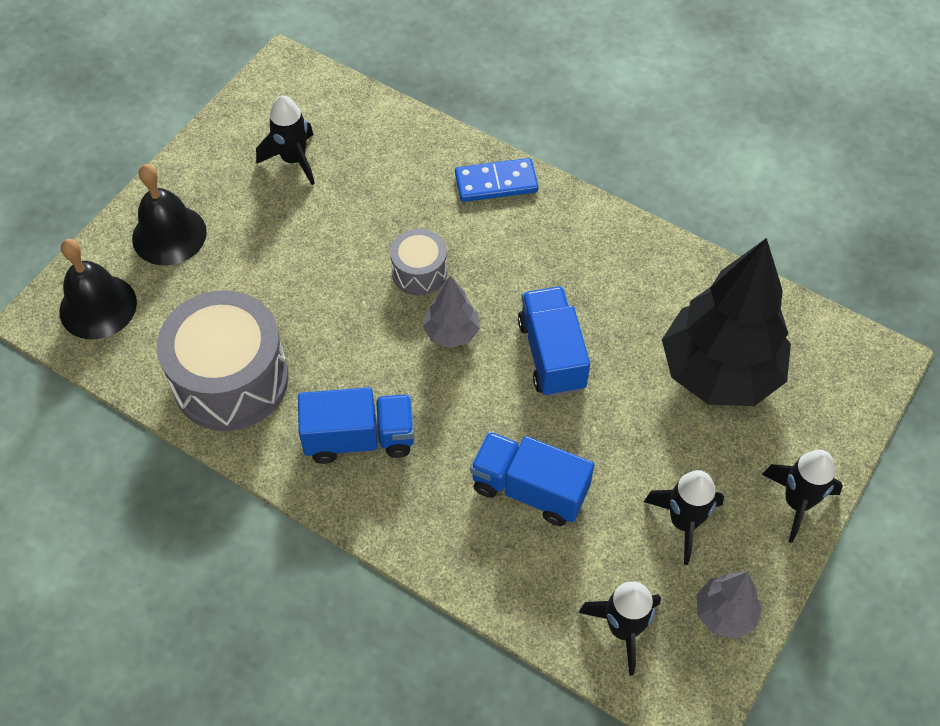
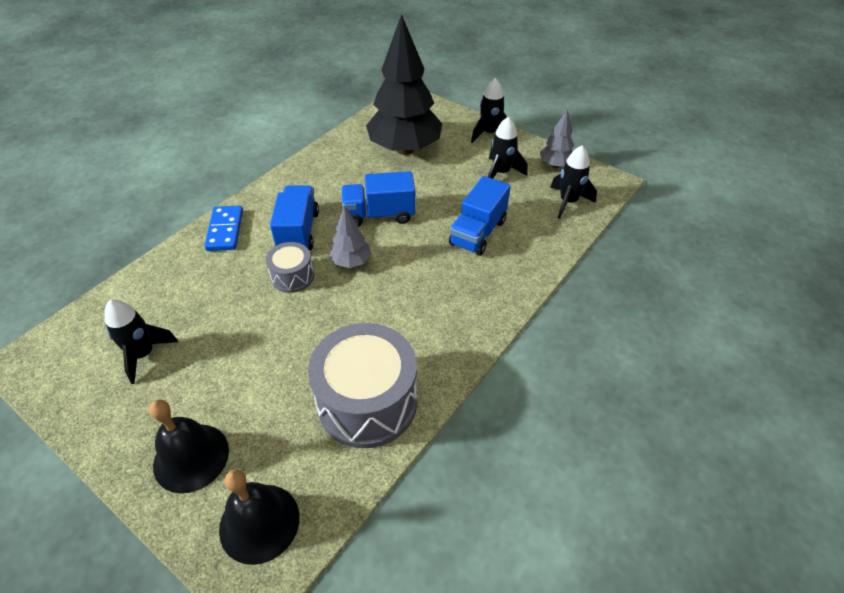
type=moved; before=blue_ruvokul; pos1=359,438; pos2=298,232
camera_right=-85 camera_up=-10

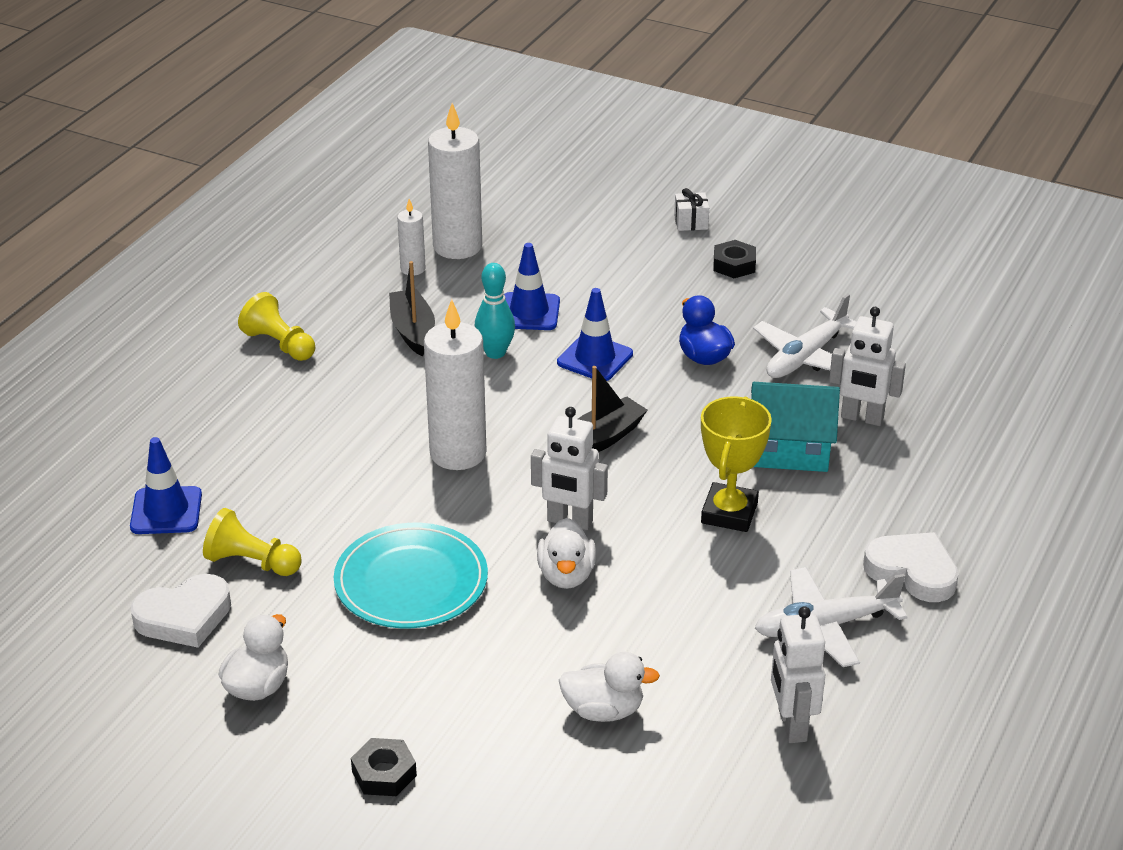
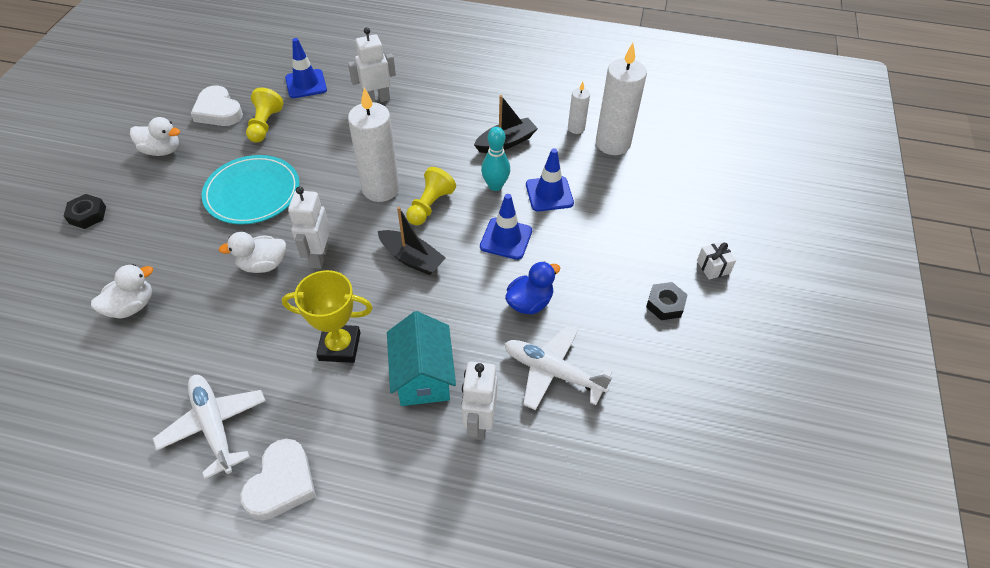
type=turned; before=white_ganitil; pos1=603,710; pos2=132,306; turn=-120
type=moved; before=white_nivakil; pos1=791,725; pos2=377,100
type=moved; before=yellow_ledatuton; pos1=279,344; pos2=430,206
camera_right=75 camera_up=15

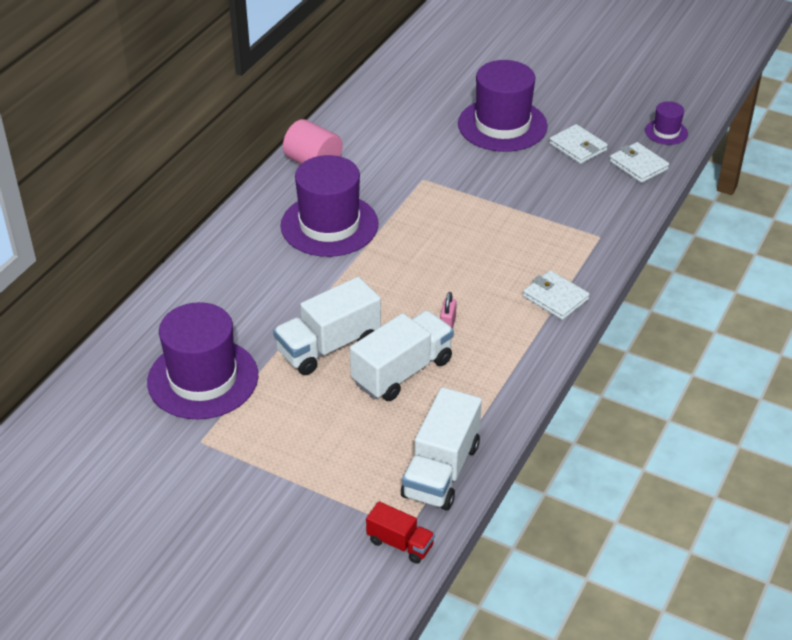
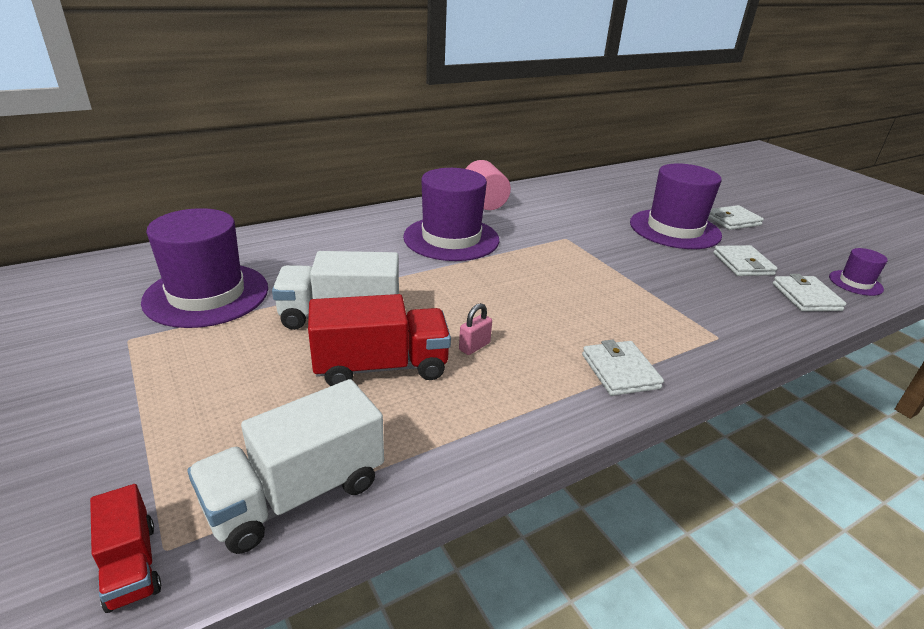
type=recoloured; before=white_ruvokul; after=red_ruvokul; pos1=402,371; pos2=381,367
type=added; after=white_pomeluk; pos2=732,220
camera_right=30 camera_up=-10

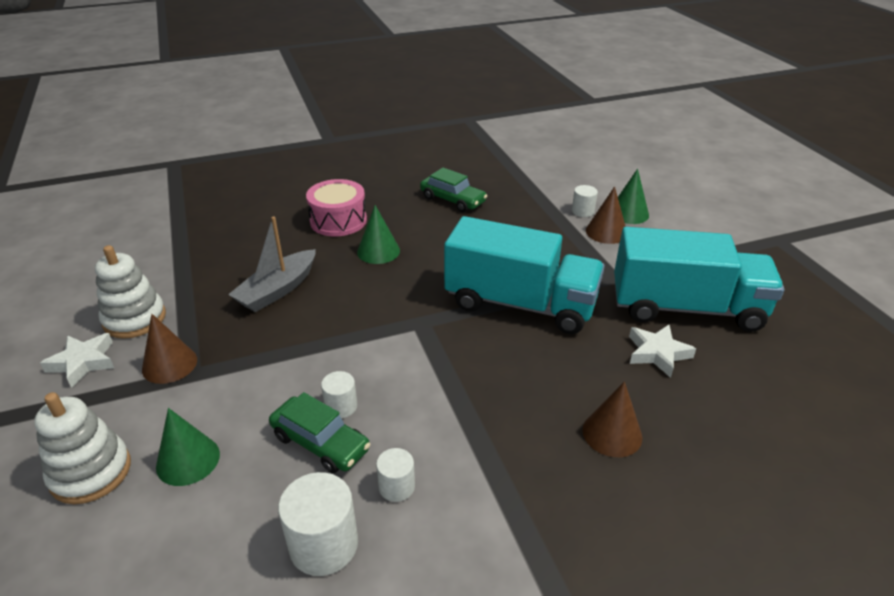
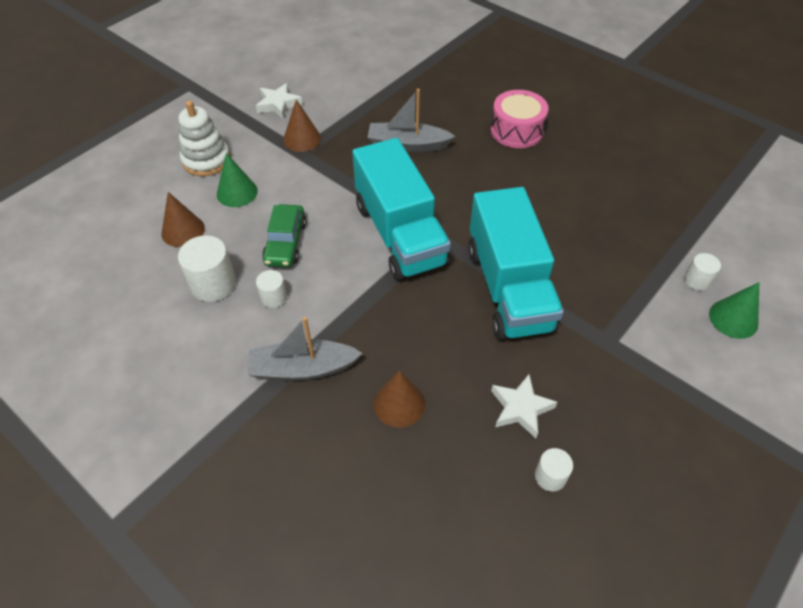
type=moved; before=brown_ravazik; pos1=606,232; pos2=183,231
type=added; after=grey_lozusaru; pos2=302,368
type=moved; before=turquoise_ruvokul; pos1=686,308; pos2=400,234
type=moved; before=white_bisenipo; pos1=341,406; pos2=550,476
type=removed; before=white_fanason; pos1=134,319
type=removed; before=green_ravazik; pos1=378,251
type=removed; before=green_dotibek; pos1=453,200
camera_right=60 camera_up=15

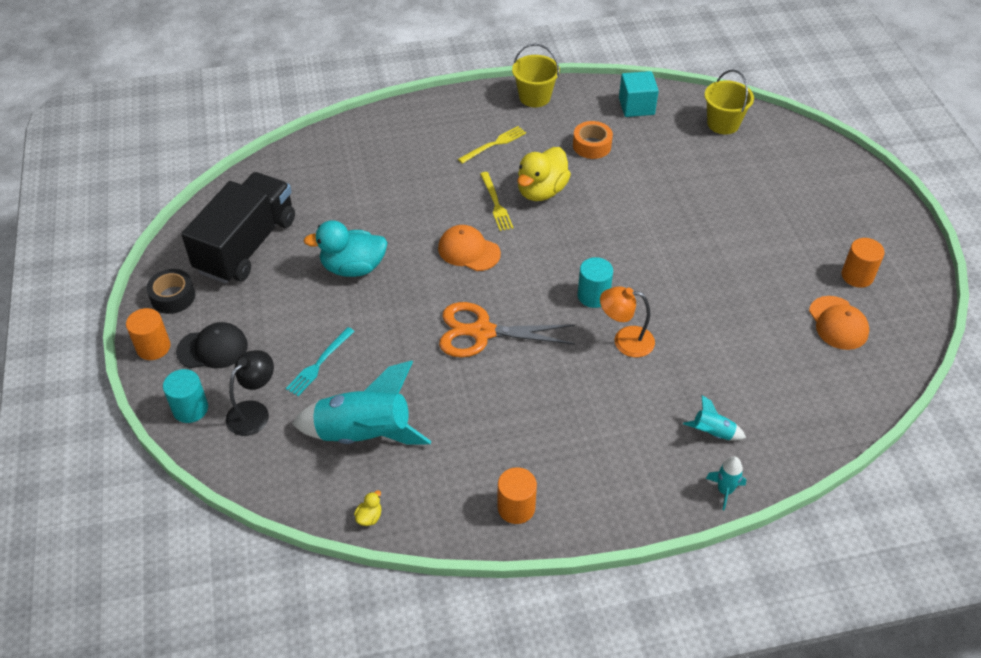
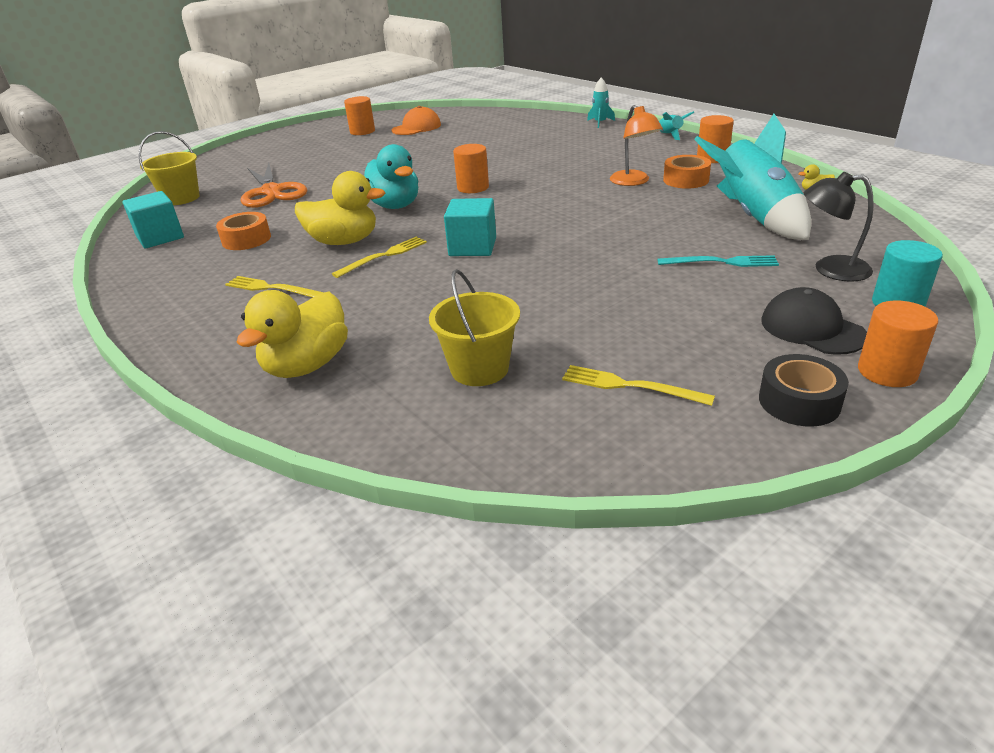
type=added; after=yellow_ganitil; pos2=307,365
type=moved; before=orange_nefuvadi; pos1=482,332; pos2=271,192
type=moved; before=turquoise_ganitil; pos1=353,267; pos2=394,205
type=moved; before=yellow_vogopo; pos1=534,97; pos2=479,369
type=replaced; before=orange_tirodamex; after=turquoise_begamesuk; pos1=468,251; pos2=472,247
type=recoloured; before=turquoise_bisenipo; after=orange_bisenipo; pos1=593,296; pos2=473,187
type=replaced; before=black_ruvokul; after=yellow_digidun; pos1=246,245; pos2=630,386
type=moved; before=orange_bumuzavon; pos1=625,341; pos2=633,182
type=moved; before=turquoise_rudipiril; pos1=712,433; pos2=670,135
type=added; after=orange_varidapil; pos2=686,180
camera_right=-115 camera_up=-15

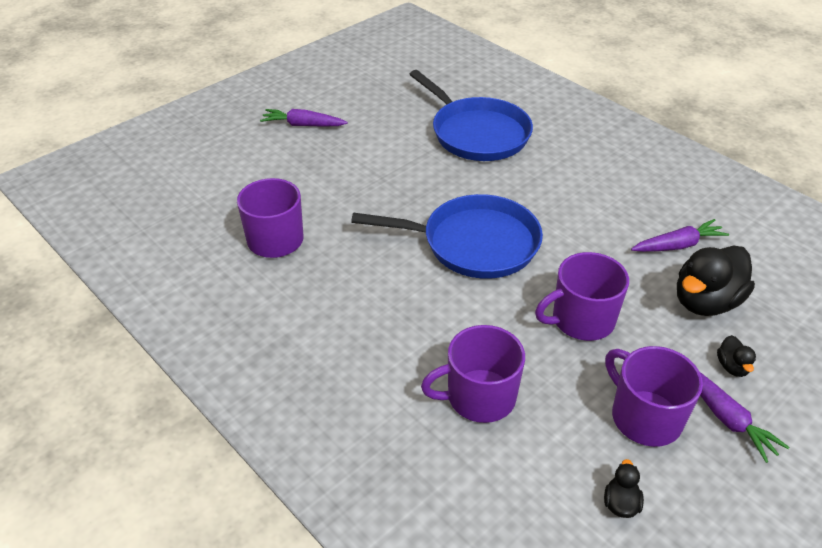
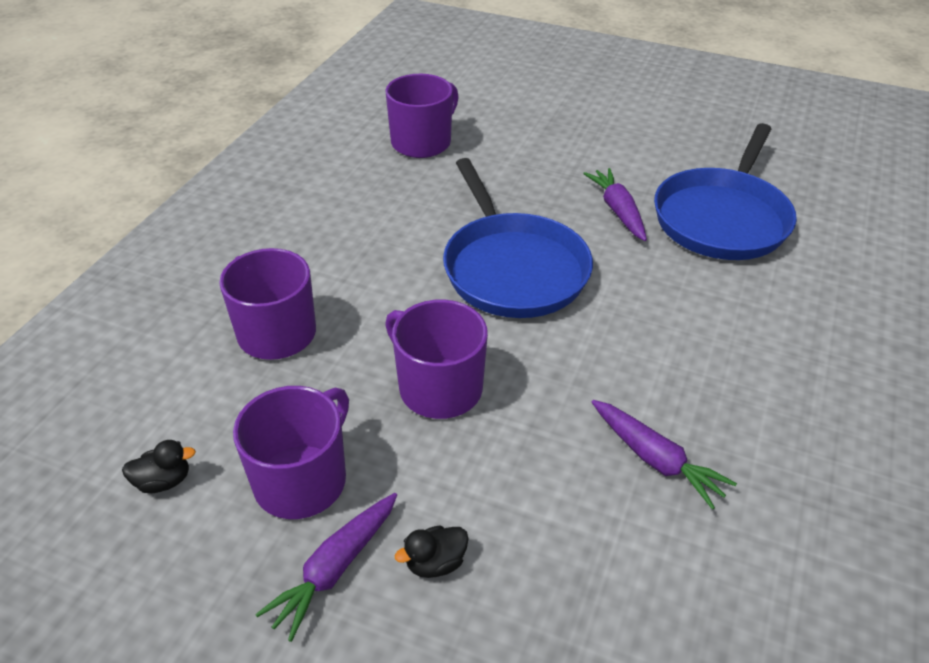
type=moved; before=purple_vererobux; pos1=303,125; pos2=618,211
type=removed; before=black_ganitil; pos1=705,302
camera_right=65 camera_up=0

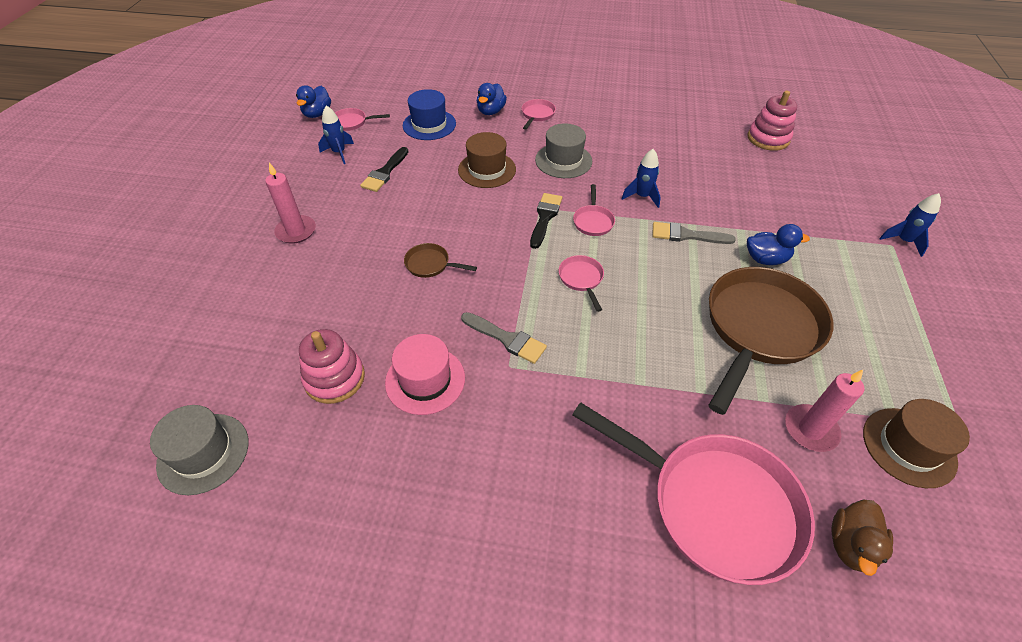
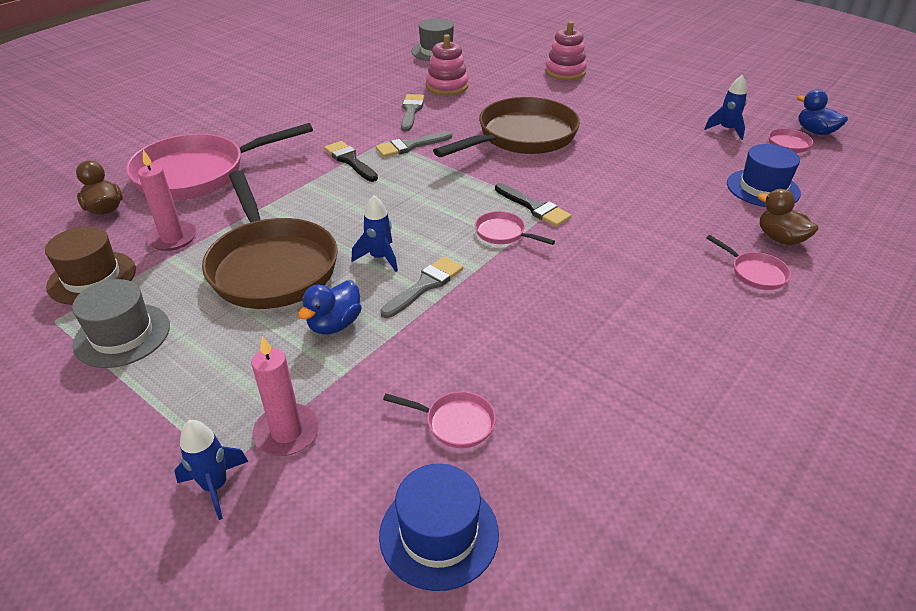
type=moved; before=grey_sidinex; pos1=563,160; pos2=122,335
type=moved; before=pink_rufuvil; pos1=296,231; pos2=287,432
type=moved; before=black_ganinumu; pos1=385,172; pos2=350,160
type=moved; before=blue_rudipiril; pos1=642,196; pos2=380,258
type=added; after=blue_sidinex; pos2=439,534
type=moved; before=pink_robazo; pos1=581,279; pos2=455,423
type=replaced; before=pink_sidinex; after=grey_ganinumu; pos1=425,380; pos2=411,111
type=resized; before=brown_robazo; pos1=430,264; pos2=521,137; scale=2.42
type=moved; before=pink_fanason; pos1=768,138; pos2=565,72
type=recoloured; before=blue_ganitil; after=brown_ganitil; pos1=491,111; pos2=780,239
type=removed; before=brown_sidinex; pos1=487,170
camera_right=120 camera_up=-10

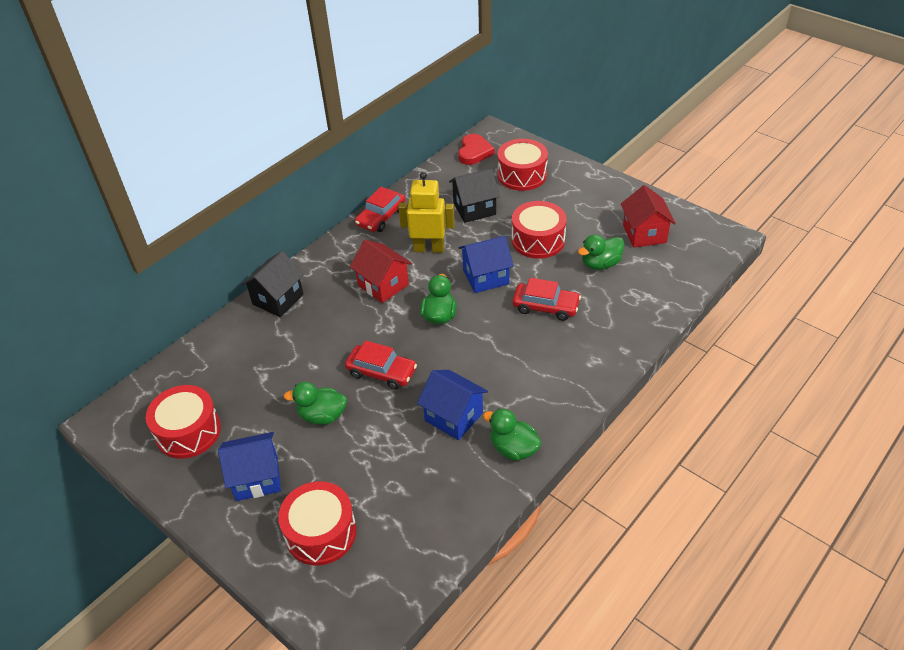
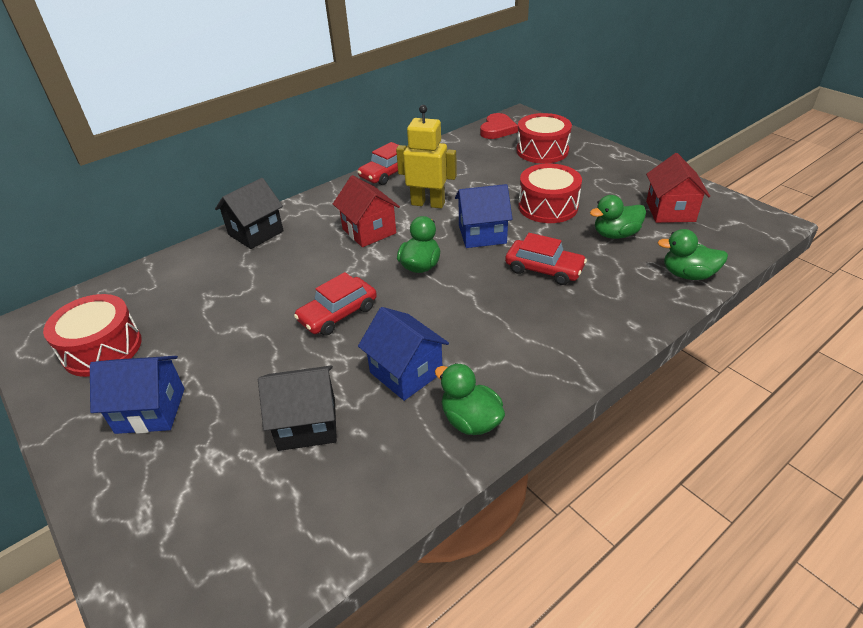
type=moved; before=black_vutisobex; pos1=474,209; pos2=307,424
type=turned; before=red_dotibek; pos1=381,372; pos2=338,314; turn=105
type=moved; before=green_ganitil; pos1=322,416; pos2=687,275
type=removed; before=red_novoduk; pos1=321,532
camera_right=10 camera_up=-5

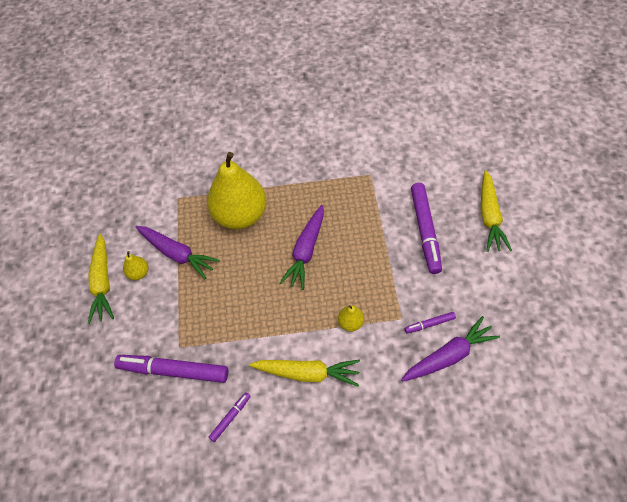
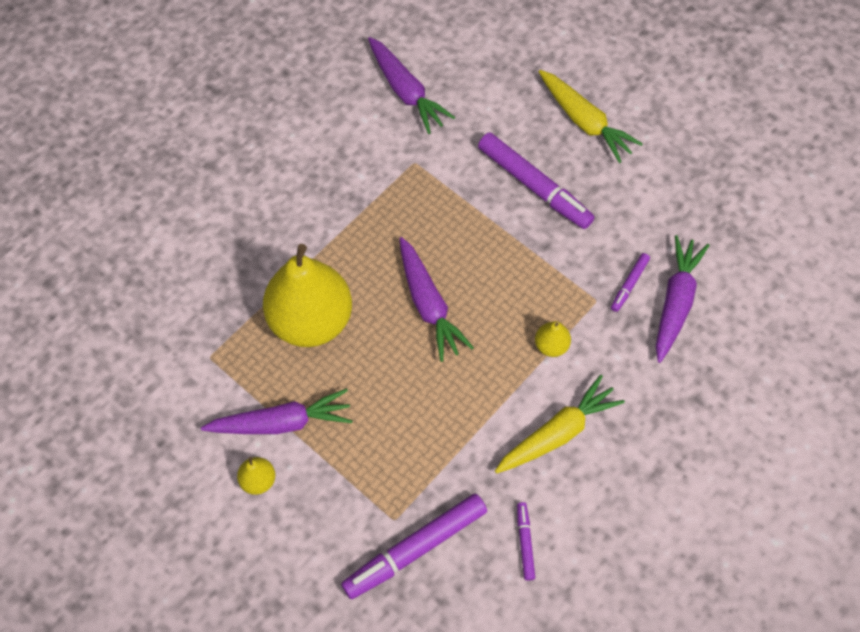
type=added; after=purple_vererobux; pos2=406,91
type=removed; before=yellow_vererobux; pos1=102,283
camera_right=-45 camera_up=5

